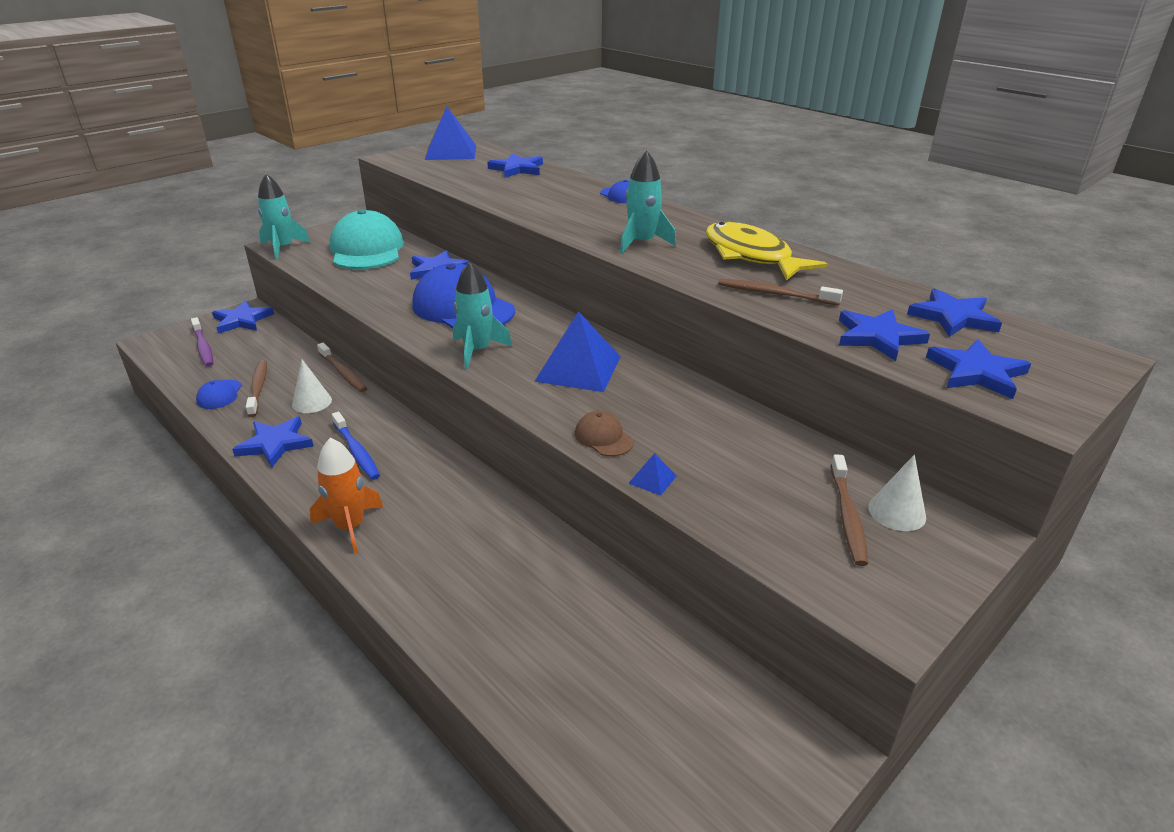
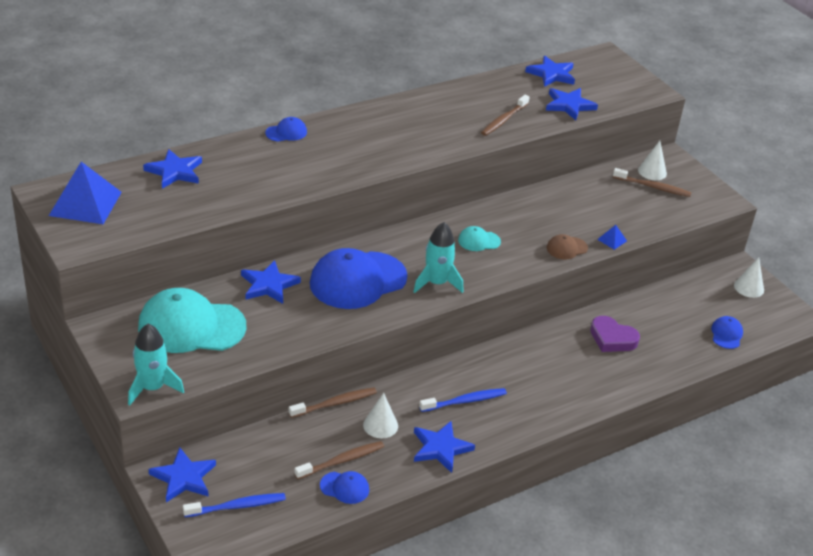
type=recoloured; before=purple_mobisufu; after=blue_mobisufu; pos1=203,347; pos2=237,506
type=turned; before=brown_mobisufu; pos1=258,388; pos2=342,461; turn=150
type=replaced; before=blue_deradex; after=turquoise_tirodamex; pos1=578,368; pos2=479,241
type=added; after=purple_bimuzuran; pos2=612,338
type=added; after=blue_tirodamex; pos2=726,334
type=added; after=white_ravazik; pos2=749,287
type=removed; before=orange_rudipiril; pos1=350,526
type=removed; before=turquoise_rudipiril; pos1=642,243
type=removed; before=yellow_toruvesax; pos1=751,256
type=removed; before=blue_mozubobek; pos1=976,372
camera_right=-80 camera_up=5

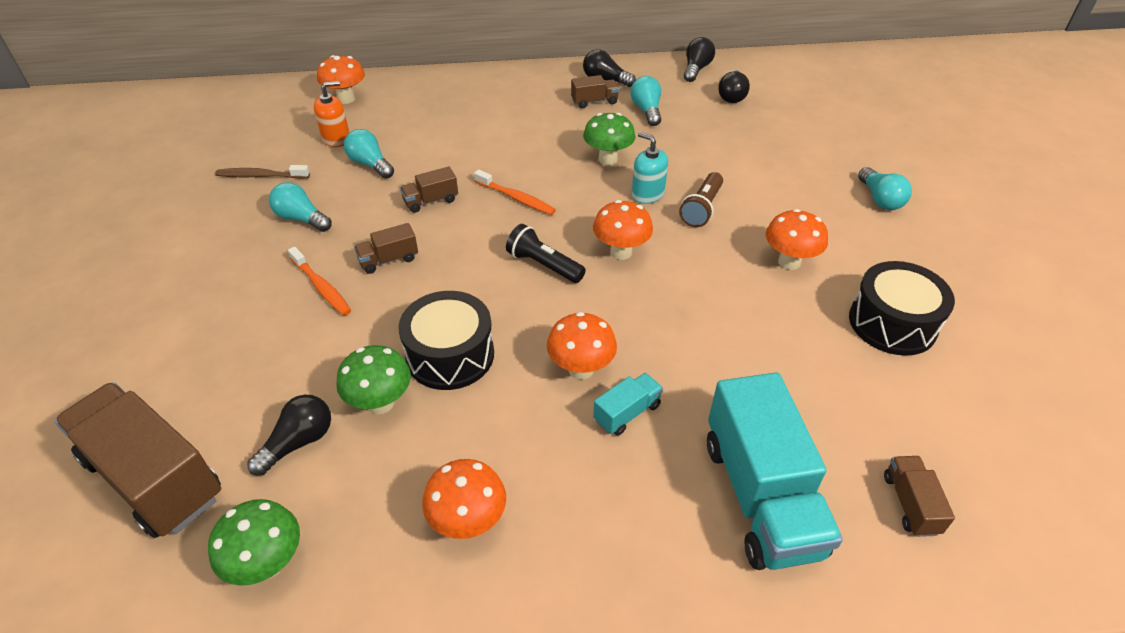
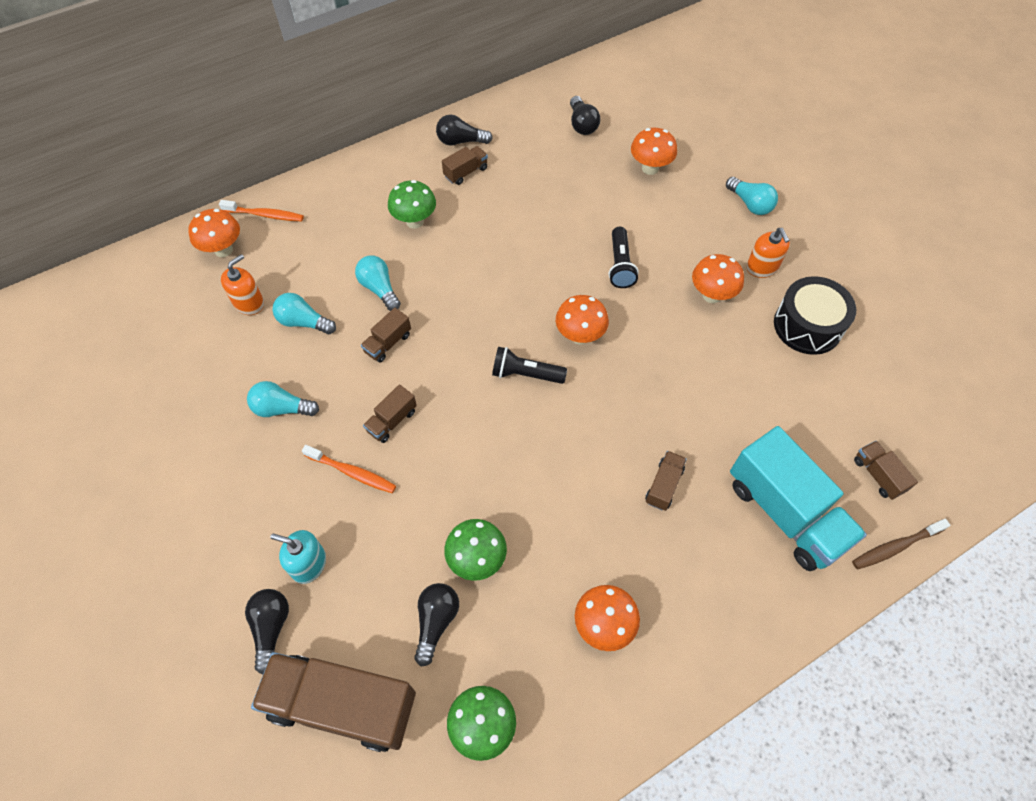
type=moved; before=orange_mobisufu; pos1=516,198; pos2=264,215
type=moved; before=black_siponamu; pos1=696,69; pos2=271,628
type=moved; before=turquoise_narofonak; pos1=647,194; pos2=308,564
type=moved; before=turquoise_siponamu; pos1=646,110; pos2=379,289
type=moved; before=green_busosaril; pos1=608,159; pos2=415,221
type=recoloured; before=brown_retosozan; after=black_retosozan; pos1=701,209; pos2=620,265
type=moved; before=orange_busosaril; pos1=581,369; pos2=650,168
type=recoloured; before=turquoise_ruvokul; after=brown_ruvokul; pos1=627,413; pos2=663,485
type=added; after=orange_narofonak; pos2=762,267
type=moved; before=brown_mobisufu; pos1=261,176; pos2=896,547
type=removed; before=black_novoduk; pos1=450,355
camera_right=-25 camera_up=15

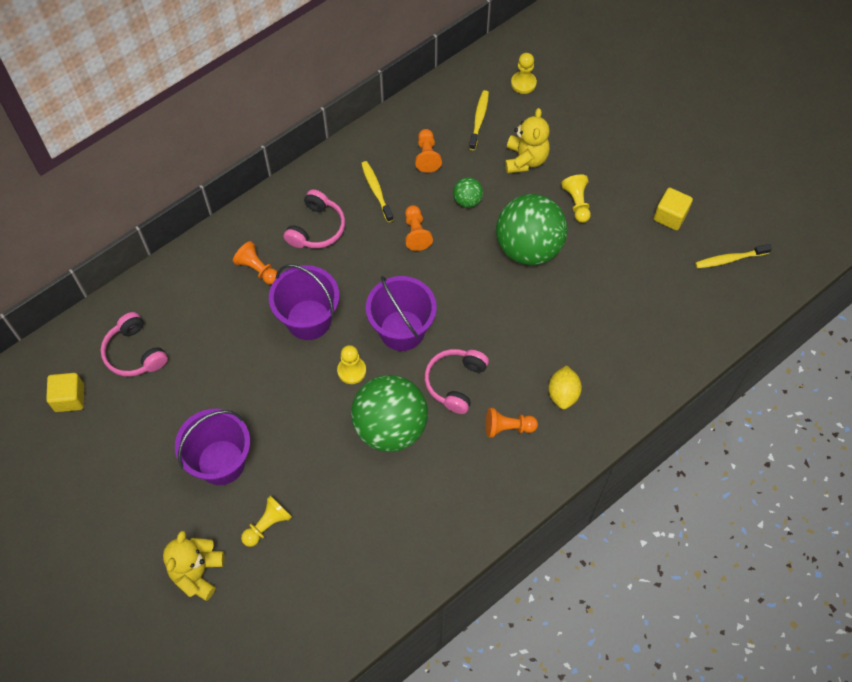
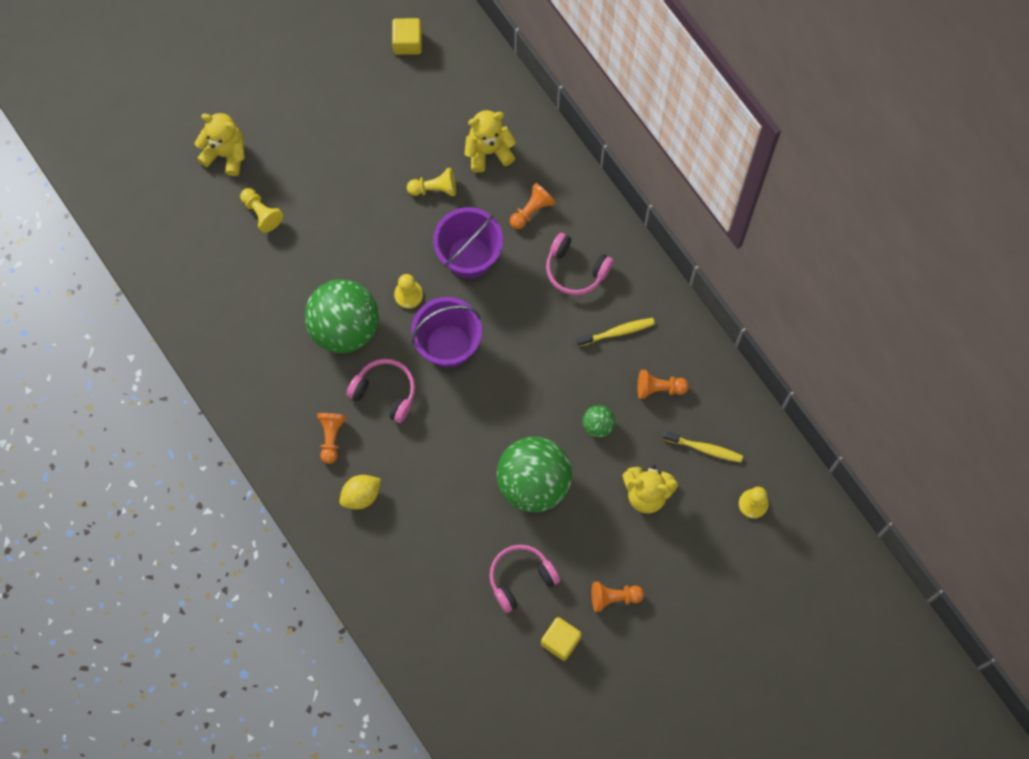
type=turned; before=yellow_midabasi; pos1=563,394; pos2=361,495; turn=-45
type=moved; before=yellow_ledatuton; pos1=577,203; pos2=434,188
type=added; after=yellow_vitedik; pos2=488,151
type=moved; before=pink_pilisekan; pos1=135,353; pos2=521,578
type=moved; before=orange_ledatuton; pos1=416,233; pos2=614,597
type=removed; before=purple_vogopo; pos1=221,462
type=removed; before=yellow_mobisufu; pos1=729,259
camera_right=95 camera_up=10

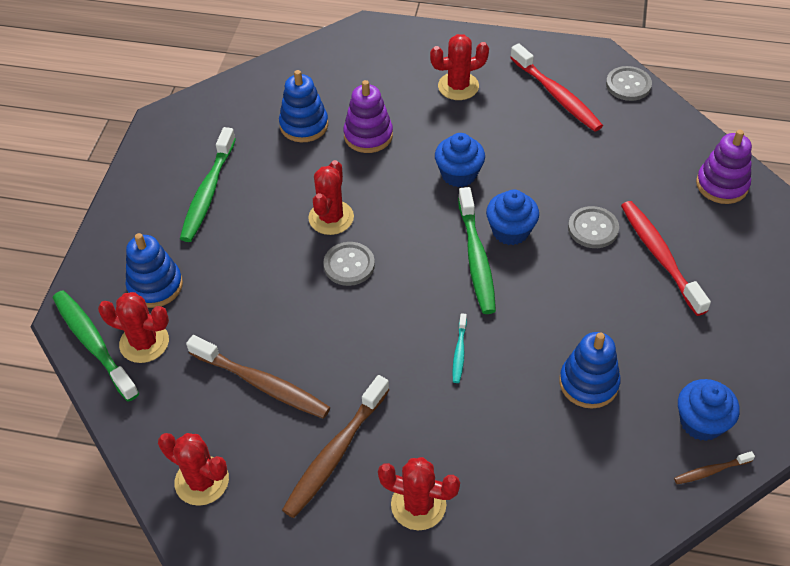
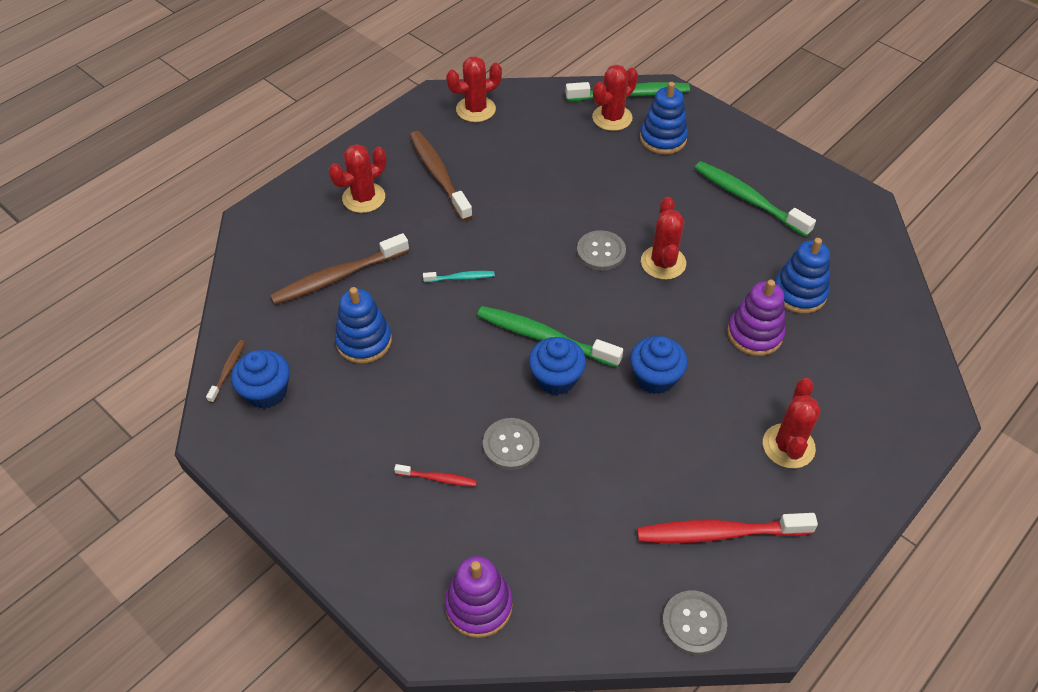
type=moved; before=brown_mobisufu; pos1=262,384; pos2=338,277
type=resized; before=red_mobisufu; pos1=660,256; pos2=438,478; scale=0.49
type=turned; before=turquoise_mobisufu; pos1=459,352; pos2=461,278; turn=135
type=turned; before=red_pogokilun; pos1=331,218; pos2=663,263; turn=45
camera_right=120 camera_up=0

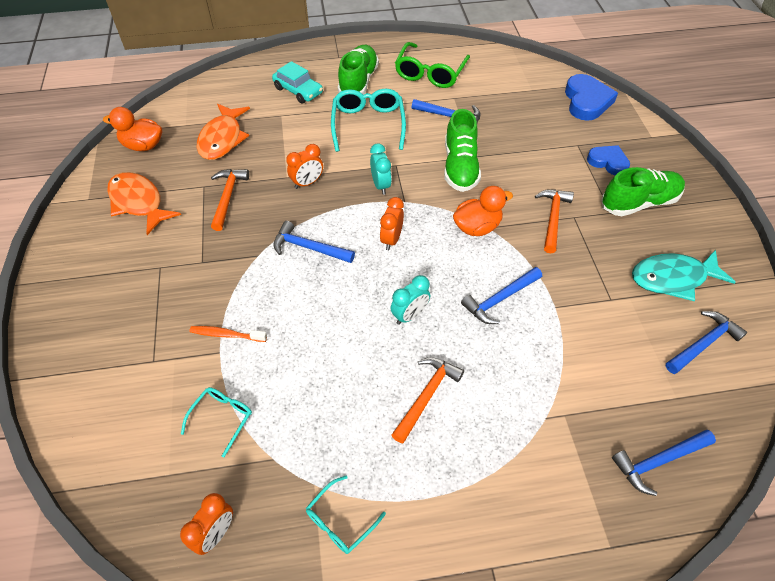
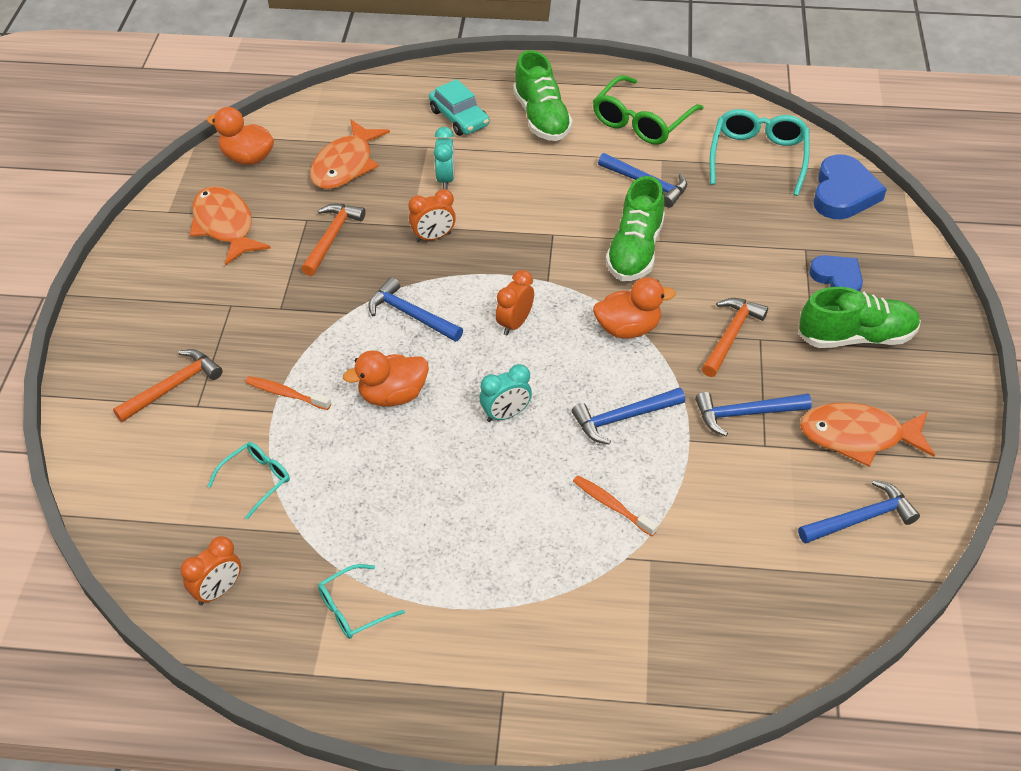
type=moved; before=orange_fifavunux; pos1=426,396; pos2=173,387
type=added; after=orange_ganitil; pos2=393,395
type=moved; before=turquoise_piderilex; pos1=380,185; pos2=446,179
type=turned; before=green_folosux; pos1=358,81; pos2=541,118; turn=135
type=added; after=orange_mobisufu; pos2=611,505
type=moved; before=blue_fifavunux; pos1=658,461; pos2=745,414
type=moved; before=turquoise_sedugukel; pos1=368,124; pos2=758,157
type=recoloured; before=turquoise_toruvesax; after=orange_toruvesax; pos1=673,278; pos2=858,436
camera_right=15 camera_up=-5

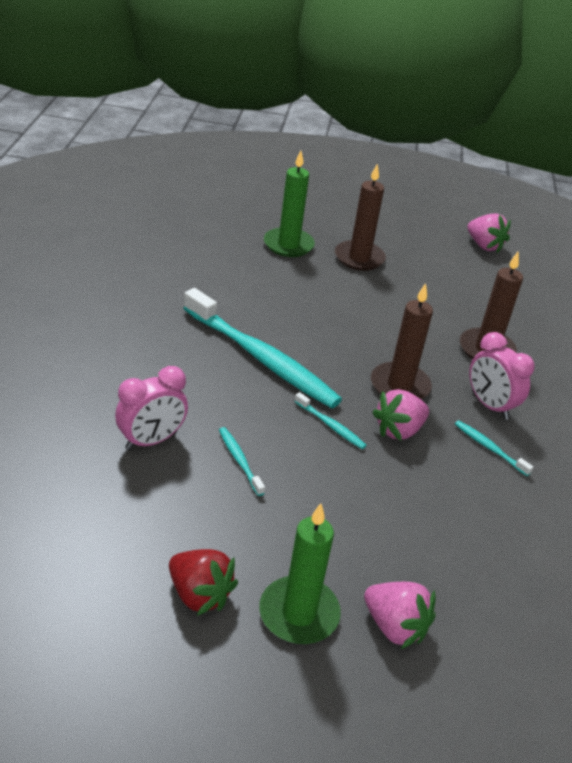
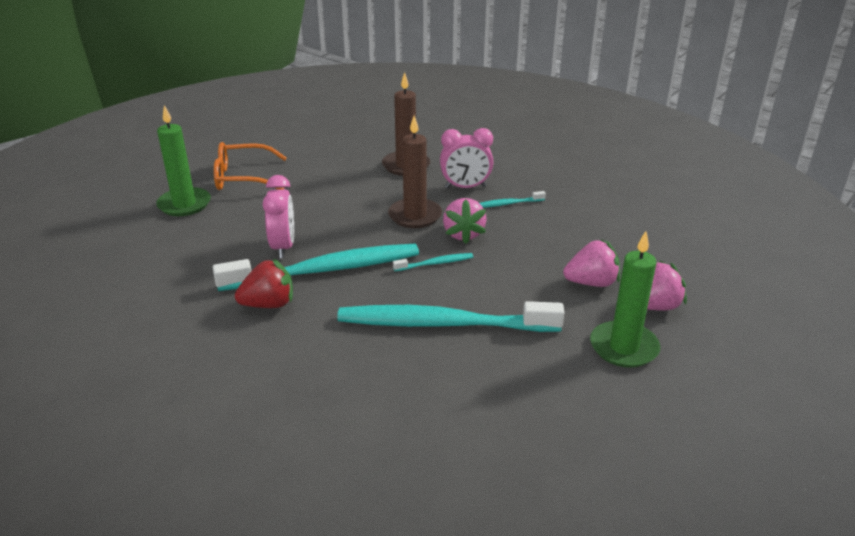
type=replaced; before=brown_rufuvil; after=orange_sedugukel; pos1=359,258; pos2=242,177
type=moved; before=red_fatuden; pos1=199,594; pos2=269,304
type=moved; before=pink_piderilex; pos1=151,440; pos2=283,247
type=resized; before=turquoise_mobisufu; pos1=239,460; pos2=443,324; scale=2.43
type=moved; before=pink_fatuden; pos1=484,246; pos2=591,283
camera_right=-55 camera_up=-5

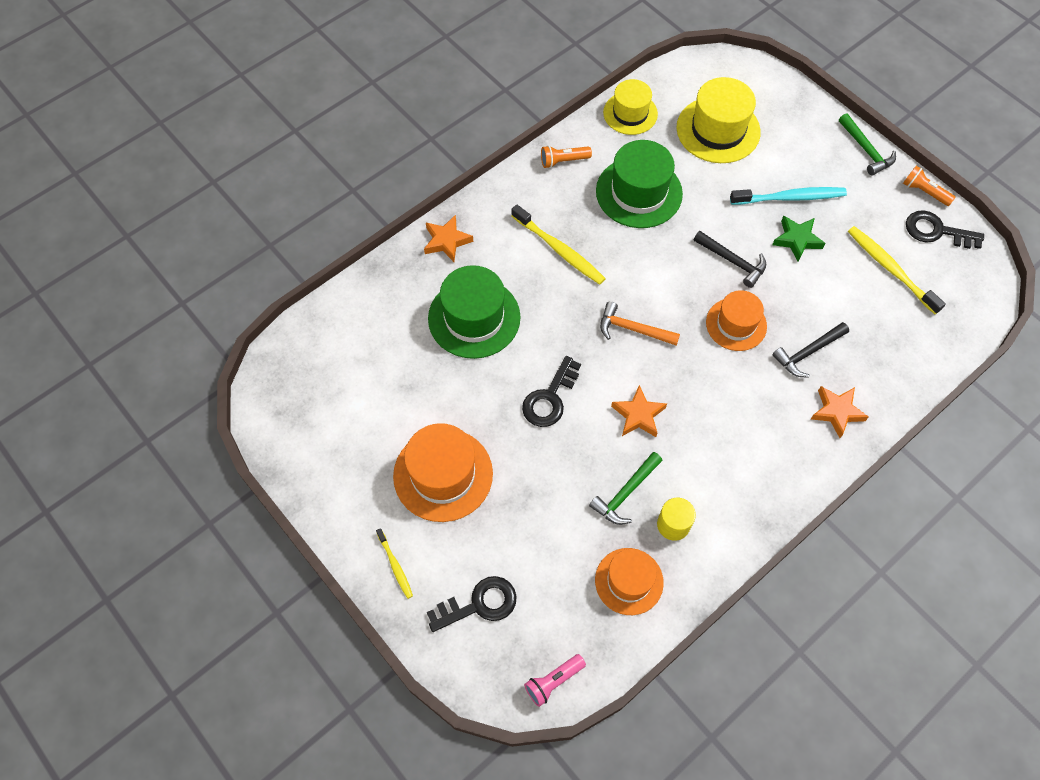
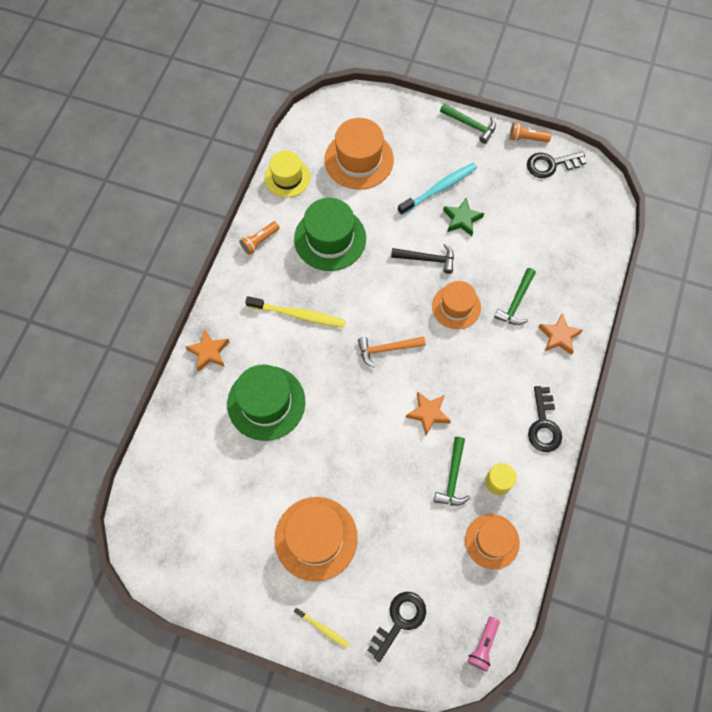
type=recoloured; before=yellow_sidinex; after=orange_sidinex; pos1=718,130; pos2=359,160
type=recoloured; before=black_fifavunux; after=green_fifavunux; pos1=808,352; pos2=516,302
type=moved; before=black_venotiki; pos1=550,398; pos2=543,425
type=removed; before=yellow_mobisufu; pos1=891,269
camera_right=-30 camera_up=5

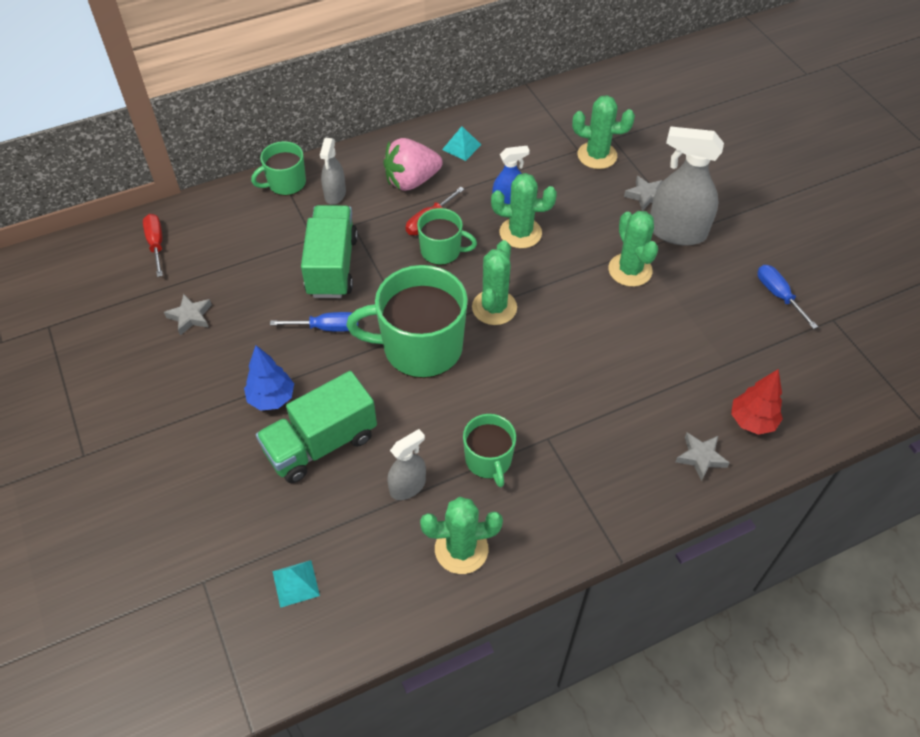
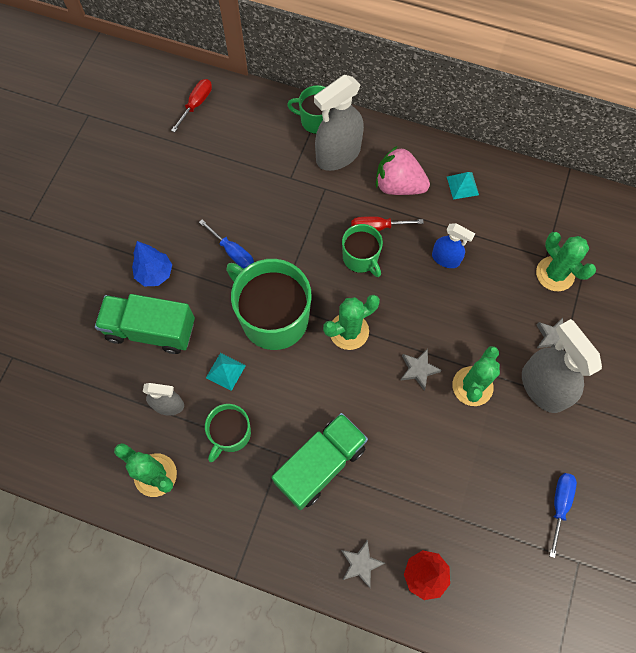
type=moved; before=turquoise_deradex; pos1=296,583; pos2=225,371
type=moved; before=green_ruvokul; pos1=332,266; pos2=320,464
type=resized; before=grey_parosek; pos1=335,194; pos2=338,155; scale=1.78
type=moved; before=grey_mozubobek; pos1=190,316; pos2=418,370
type=removed; before=green_pogokilun; pos1=520,233
camera_right=45 camera_up=15

